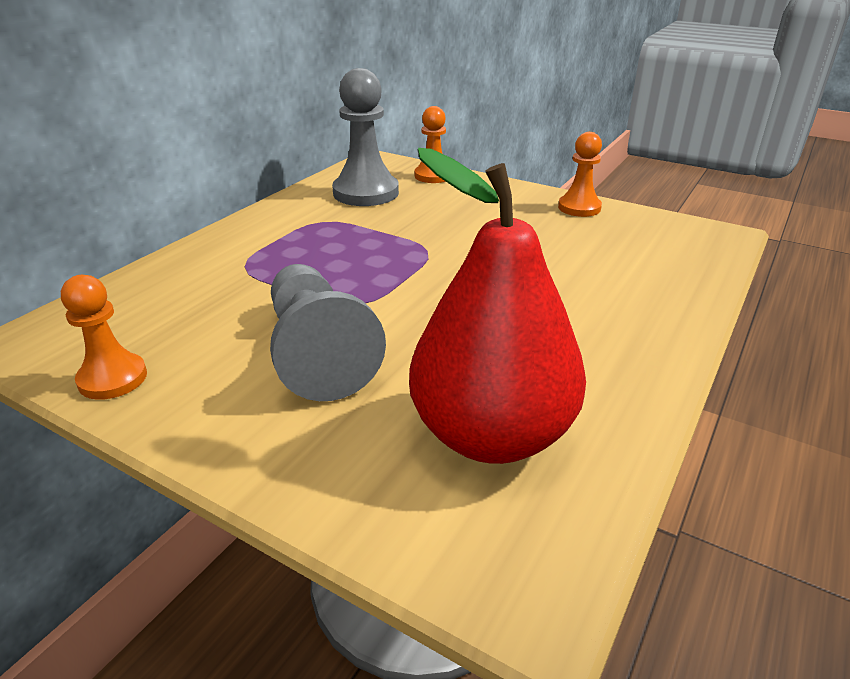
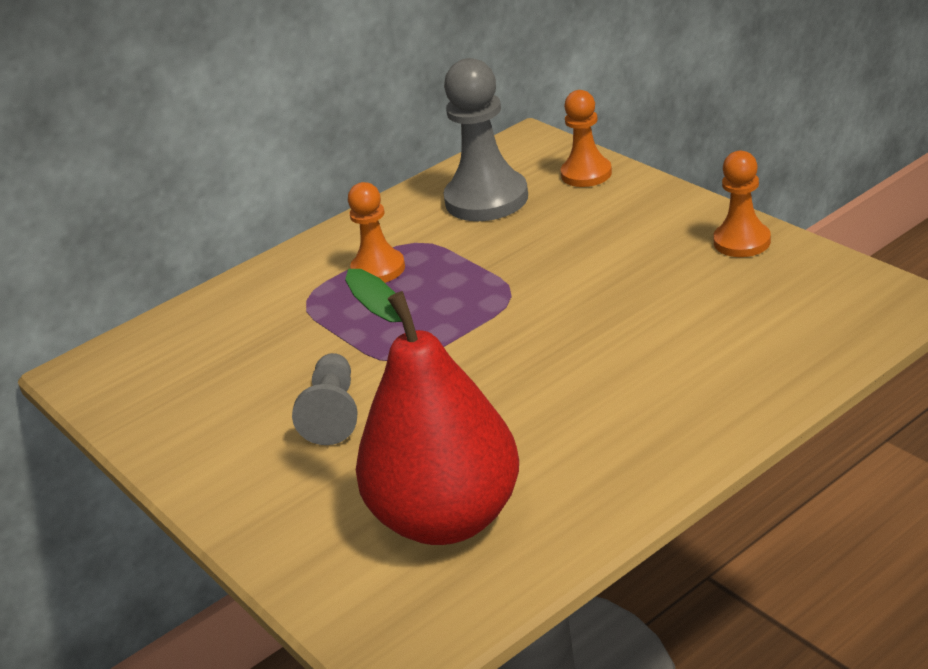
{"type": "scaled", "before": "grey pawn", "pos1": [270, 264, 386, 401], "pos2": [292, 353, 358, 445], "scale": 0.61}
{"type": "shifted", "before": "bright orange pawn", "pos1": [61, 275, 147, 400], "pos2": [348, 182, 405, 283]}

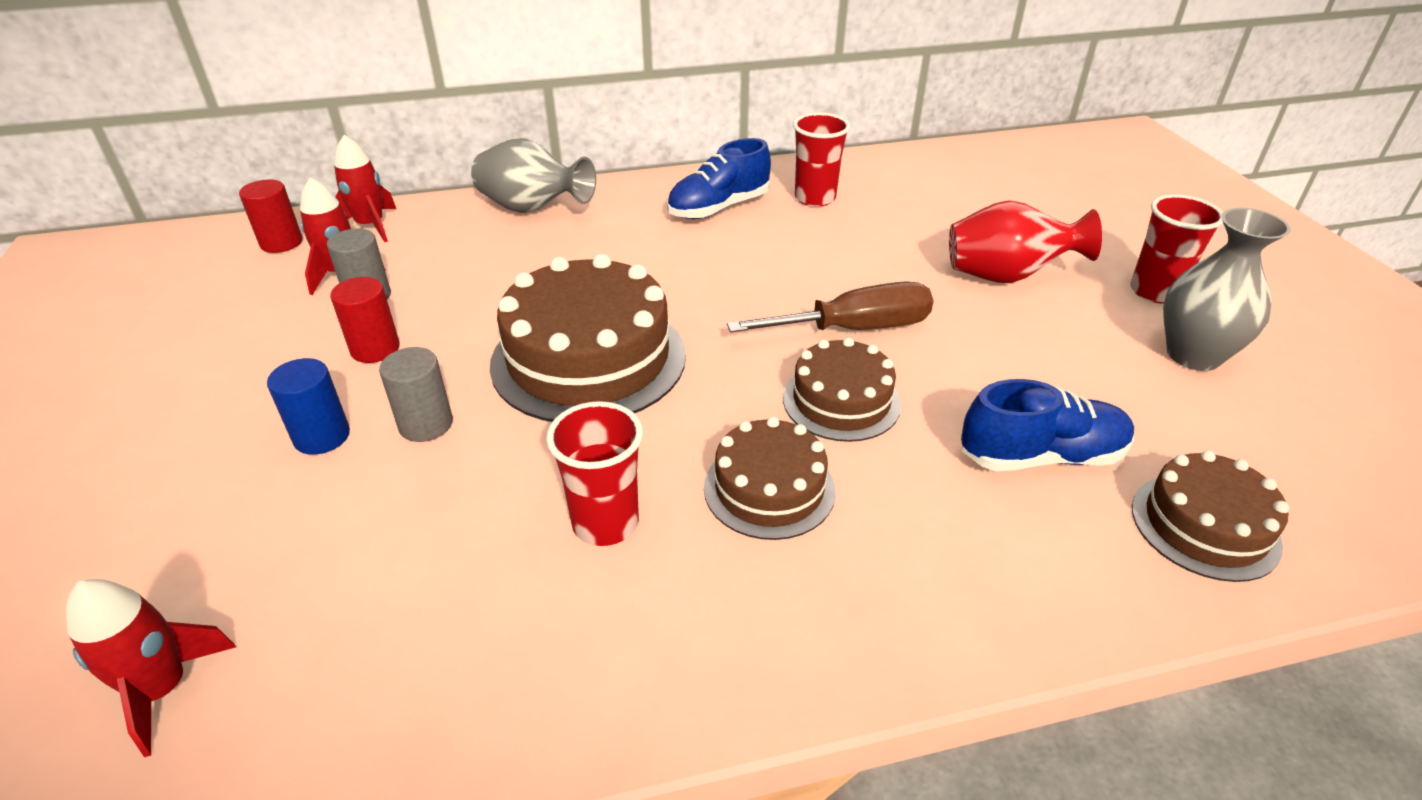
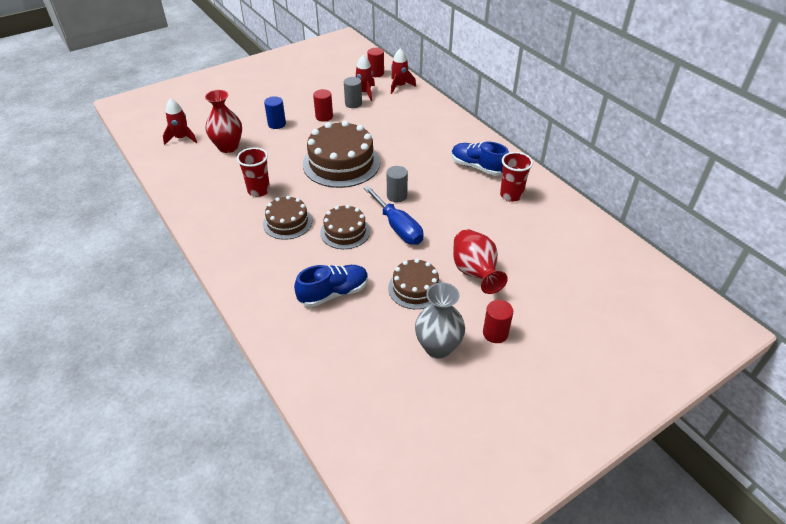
{"type": "gone", "before": "grey vase", "pos1": [471, 138, 596, 213]}
{"type": "swapped", "before": "crimson tumbler", "after": "crimson cylinder shape", "pos1": [1130, 194, 1223, 303], "pos2": [483, 300, 513, 343]}
{"type": "repainted", "before": "brown screwdriver", "after": "cobalt screwdriver", "pos1": [727, 281, 933, 333], "pos2": [364, 186, 423, 245]}
{"type": "shifted", "before": "grey cylinder shape", "pos1": [379, 347, 453, 442], "pos2": [387, 166, 408, 202]}
{"type": "rotated", "before": "cobalt lace-up shoe", "pos1": [961, 379, 1134, 471], "pos2": [294, 265, 368, 307], "turn": -90}
{"type": "shifted", "before": "brown layer cake", "pos1": [1132, 450, 1289, 582], "pos2": [388, 259, 441, 309]}
{"type": "new", "after": "crimson vase", "pos2": [205, 90, 242, 153]}

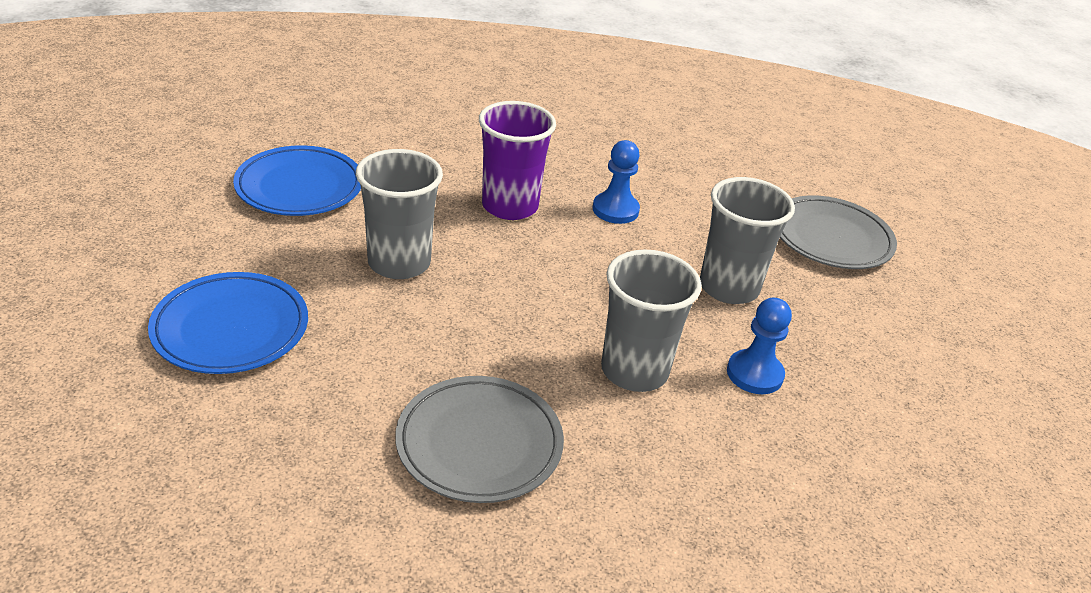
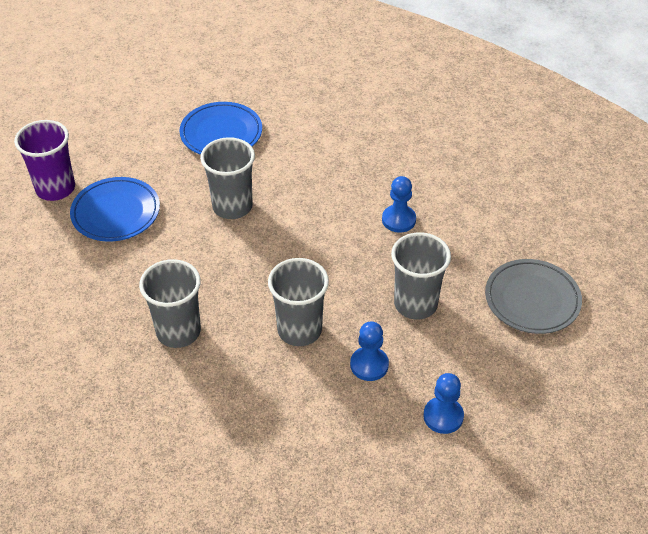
{"type": "shifted", "before": "purple tumbler", "pos1": [479, 101, 556, 220], "pos2": [14, 120, 75, 201]}
{"type": "swapped", "before": "grey flat dish", "after": "grey tumbler", "pos1": [395, 376, 564, 503], "pos2": [139, 259, 201, 348]}
{"type": "new", "after": "cobalt pawn", "pos2": [423, 373, 464, 434]}

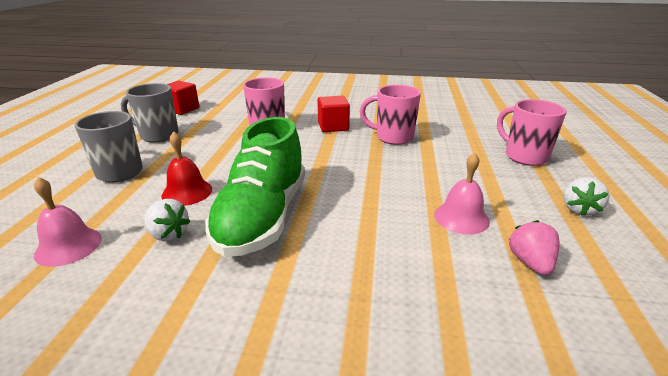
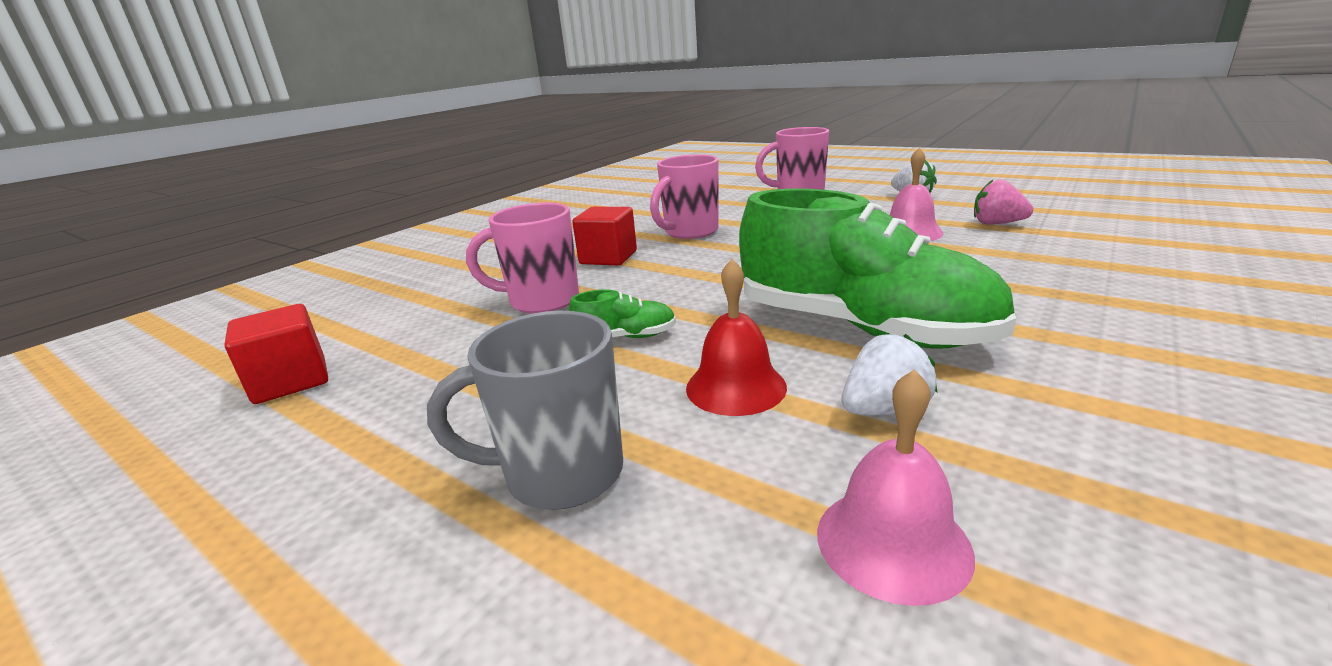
{"type": "gone", "before": "grey coffee mug", "pos1": [121, 83, 178, 143]}
{"type": "new", "after": "green lace-up shoe", "pos2": [568, 290, 676, 338]}

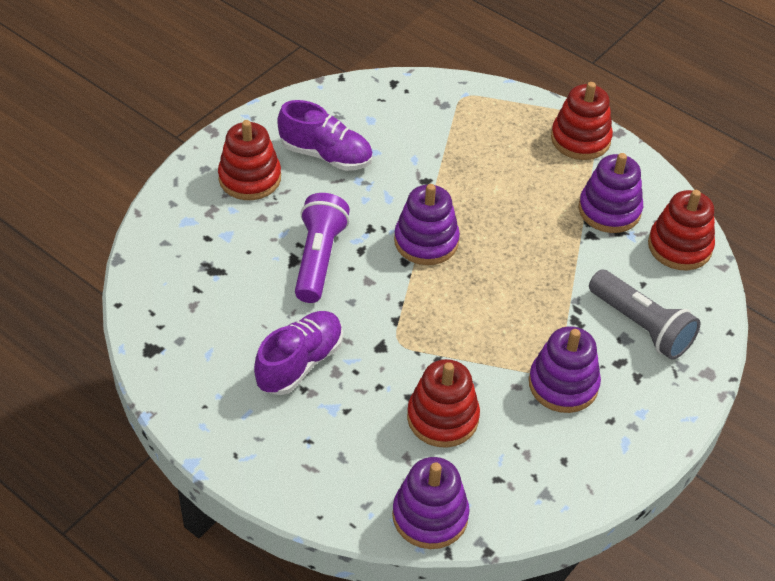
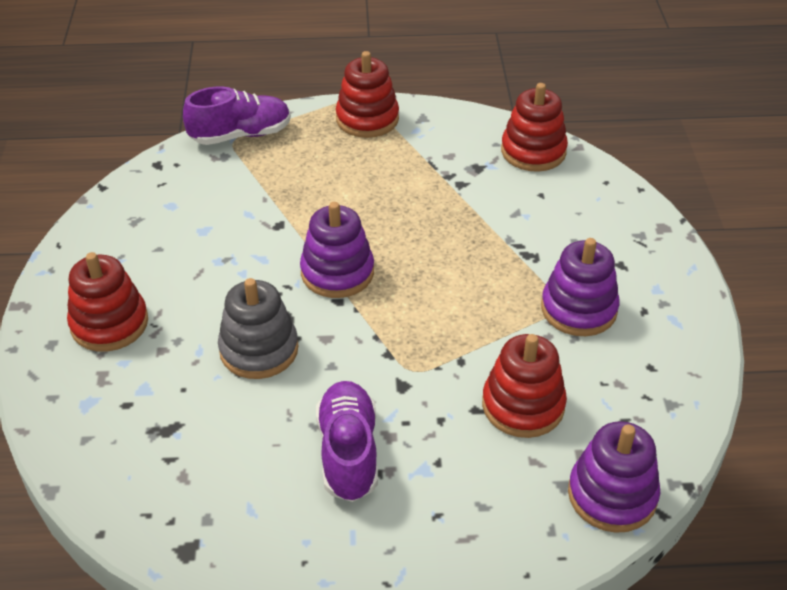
{"type": "shifted", "before": "purple lace-up shoe", "pos1": [277, 100, 373, 171], "pos2": [183, 87, 291, 145]}
{"type": "gone", "before": "purple stacking rings", "pos1": [578, 153, 643, 233]}
{"type": "swapped", "before": "purple flashlight", "after": "grey stacking rings", "pos1": [295, 193, 350, 303], "pos2": [218, 278, 298, 379]}
{"type": "gone", "before": "grey flashlight", "pos1": [589, 270, 701, 360]}

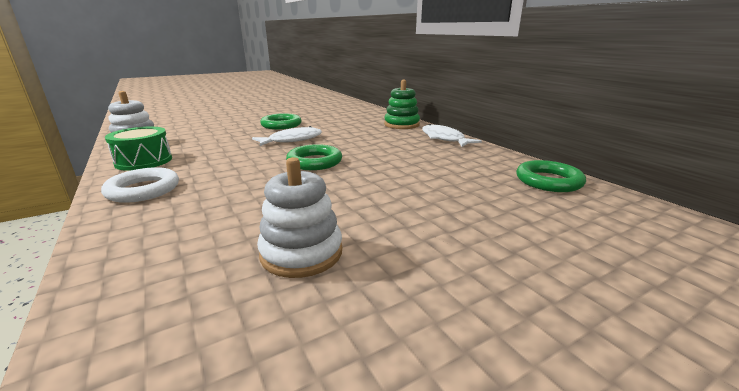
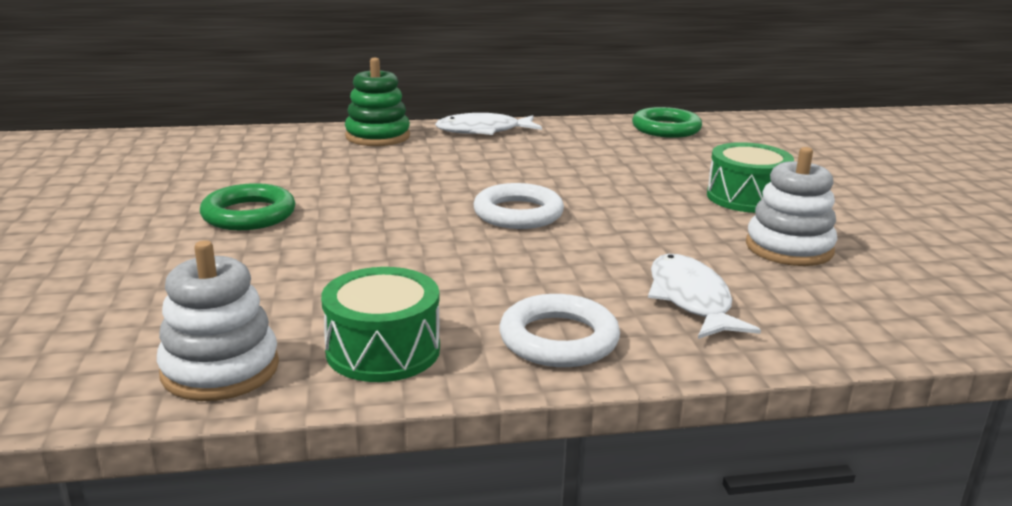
{"type": "shifted", "before": "pure white fish figure", "pos1": [252, 126, 322, 146], "pos2": [648, 254, 761, 339]}
{"type": "repainted", "before": "green ring", "after": "pure white ring", "pos1": [286, 144, 342, 170], "pos2": [473, 183, 564, 229]}
{"type": "new", "after": "green drum", "pos2": [707, 142, 794, 213]}

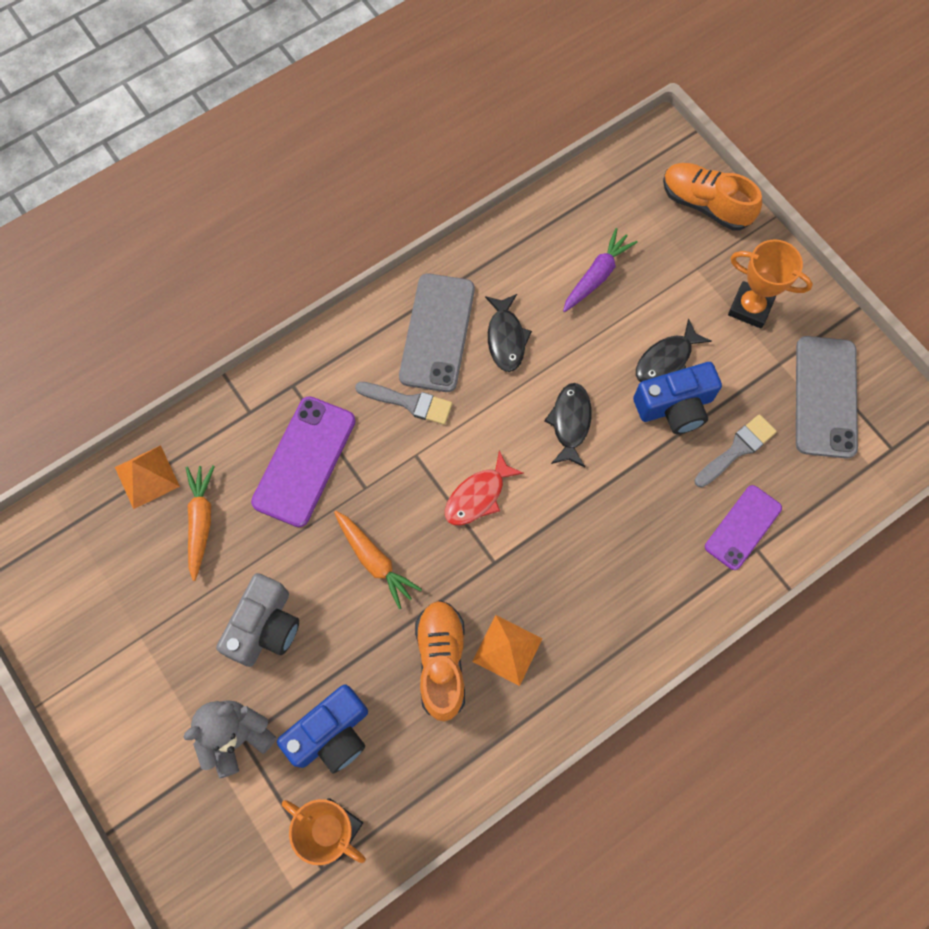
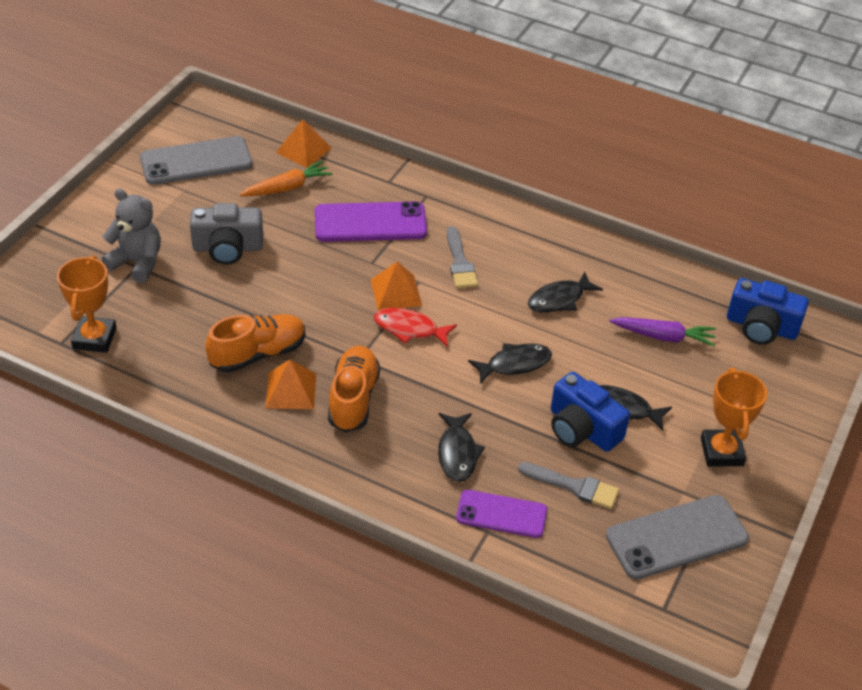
{"type": "shifted", "before": "bright orange lace-up shoe", "pos1": [663, 163, 762, 231], "pos2": [328, 346, 380, 432]}
{"type": "shifted", "before": "grey phone", "pos1": [399, 274, 475, 392], "pos2": [140, 136, 252, 185]}
{"type": "gone", "before": "bright orange carrot", "pos1": [334, 511, 422, 609]}
{"type": "shifted", "before": "cobalt photo camera", "pos1": [277, 684, 368, 774], "pos2": [727, 278, 809, 345]}
{"type": "new", "after": "bright orange pyramid", "pos2": [371, 262, 422, 311]}
{"type": "new", "after": "black fish figure", "pos2": [438, 413, 485, 482]}

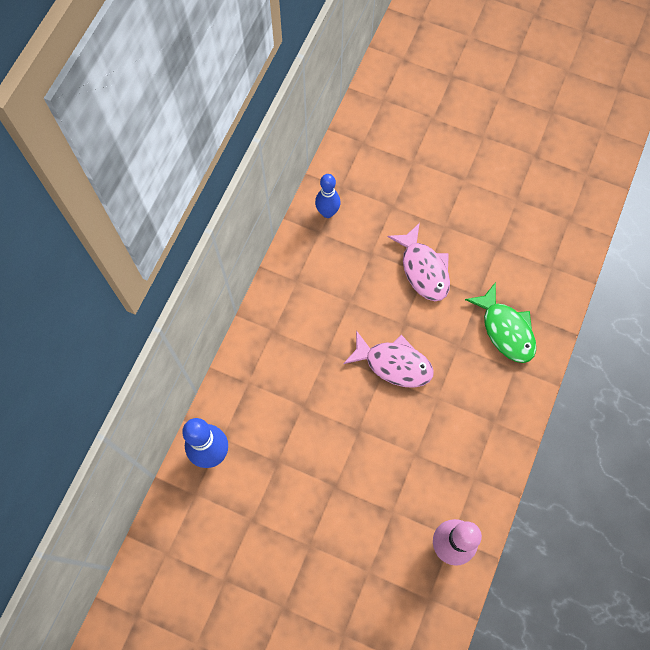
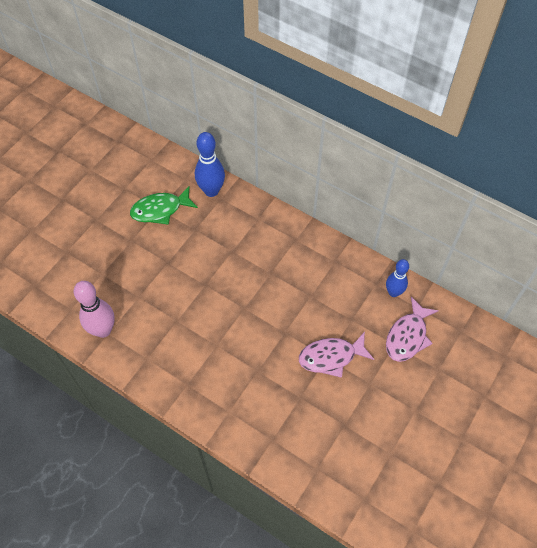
{"type": "shifted", "before": "green fish figure", "pos1": [465, 282, 536, 363], "pos2": [130, 186, 198, 225]}
{"type": "shifted", "before": "rose-pink fish figure", "pos1": [343, 330, 434, 388], "pos2": [386, 297, 439, 362]}

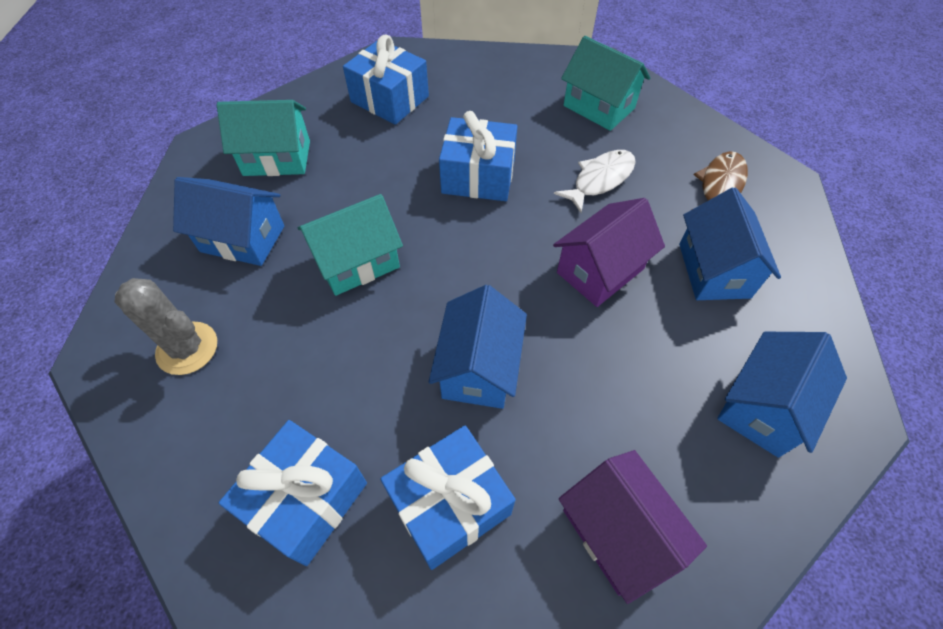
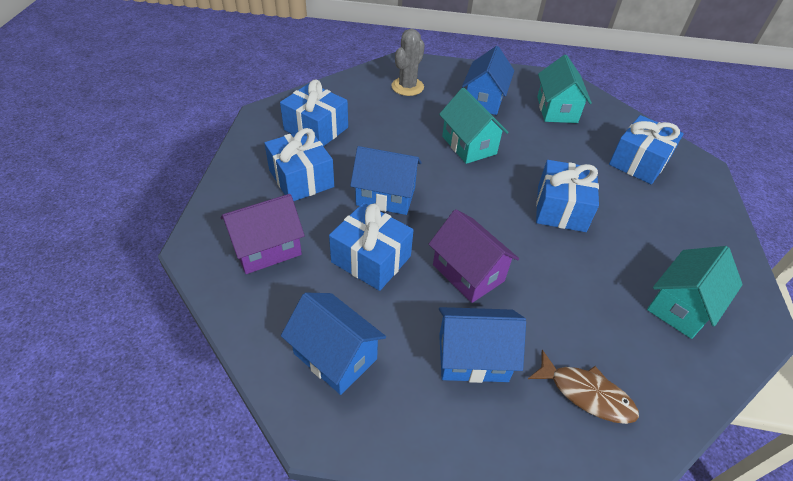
{"type": "gone", "before": "pure white fish figure", "pos1": [554, 150, 636, 213]}
{"type": "new", "after": "cobalt wrapped gift", "pos2": [329, 203, 413, 291]}

